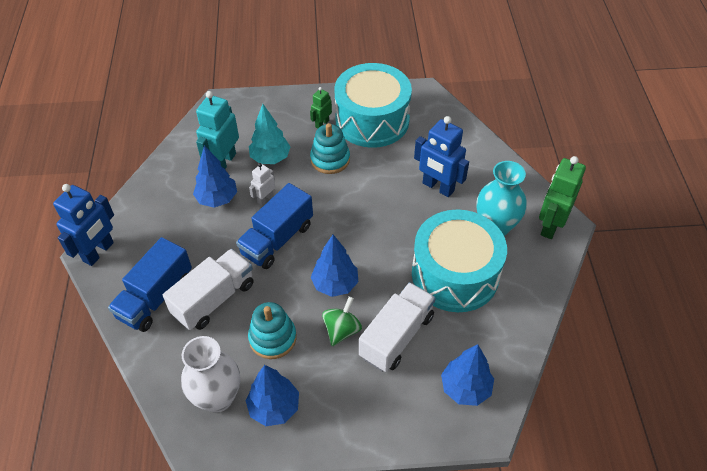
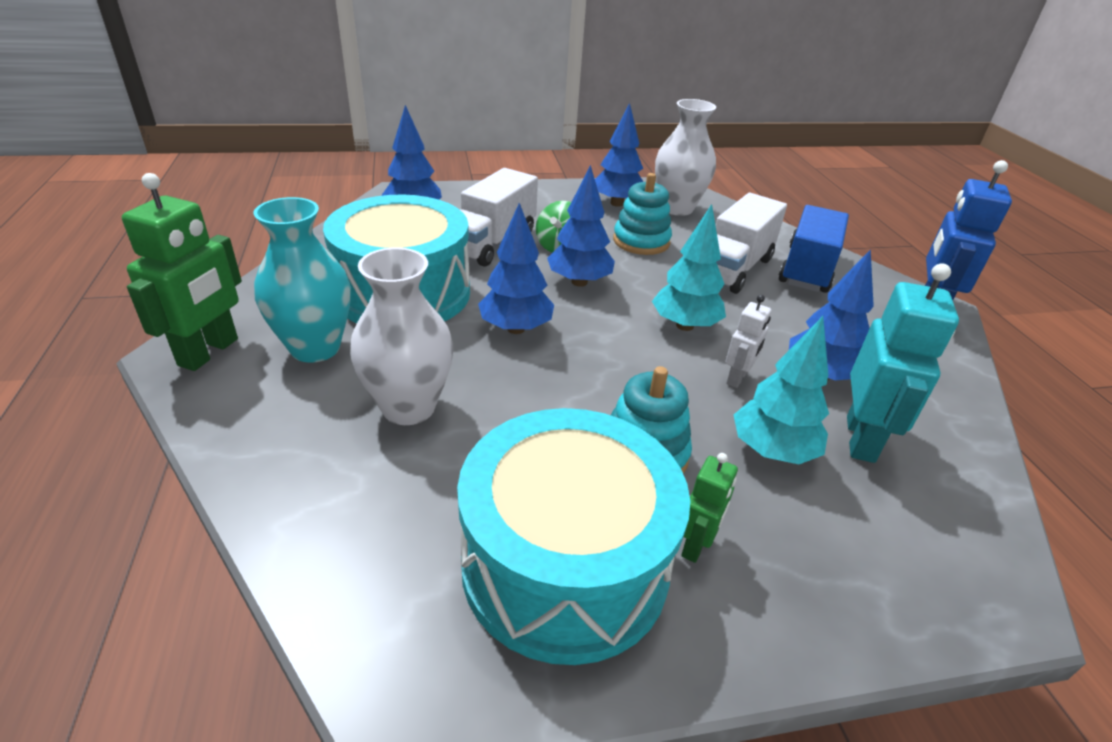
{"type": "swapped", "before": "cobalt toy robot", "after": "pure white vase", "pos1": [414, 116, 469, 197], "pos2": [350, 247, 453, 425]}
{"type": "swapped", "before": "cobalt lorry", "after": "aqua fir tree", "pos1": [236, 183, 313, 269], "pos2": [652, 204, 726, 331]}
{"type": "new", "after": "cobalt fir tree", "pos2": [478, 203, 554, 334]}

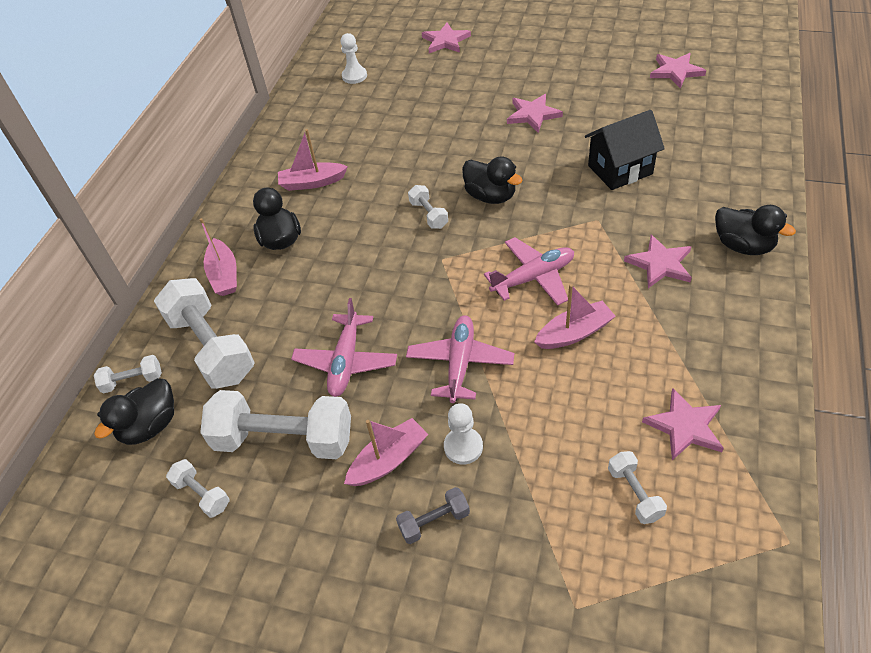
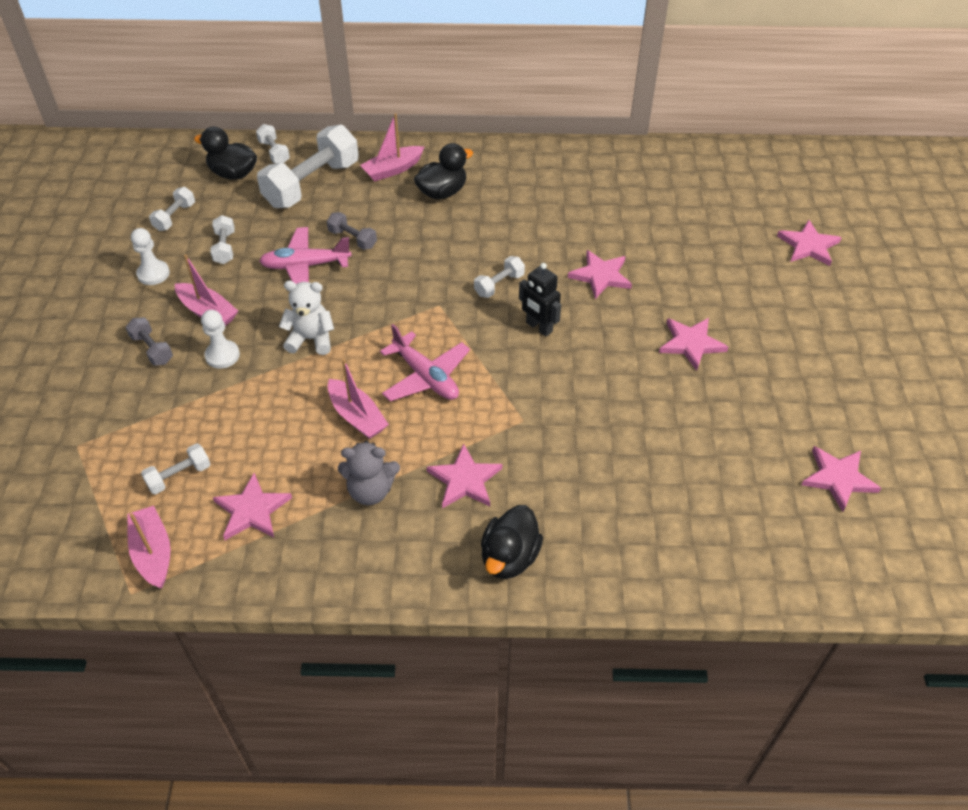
{"type": "shifted", "before": "pure white pawn", "pos1": [341, 33, 367, 84], "pos2": [131, 228, 170, 285]}
{"type": "gone", "before": "black cottage", "pos1": [585, 110, 665, 190]}
{"type": "shifted", "before": "rose-pink boat", "pos1": [278, 129, 348, 191], "pos2": [127, 506, 171, 589]}
{"type": "swapped", "before": "black toy duck", "after": "black toy robot", "pos1": [462, 156, 523, 204], "pos2": [519, 263, 561, 337]}
{"type": "swapped", "before": "rose-pink toy plane", "after": "pure white teddy", "pos1": [406, 315, 514, 403], "pos2": [279, 281, 334, 355]}
{"type": "scaled", "before": "pure white dumbbell", "pos1": [200, 390, 351, 459], "pos2": [210, 215, 235, 264], "scale": 0.47}
{"type": "new", "after": "grey dumbbell", "pos2": [327, 212, 377, 250]}
{"type": "new", "after": "rose-pink five-pointed star", "pos2": [568, 250, 632, 299]}
{"type": "new", "after": "grey teddy", "pos2": [338, 441, 400, 505]}

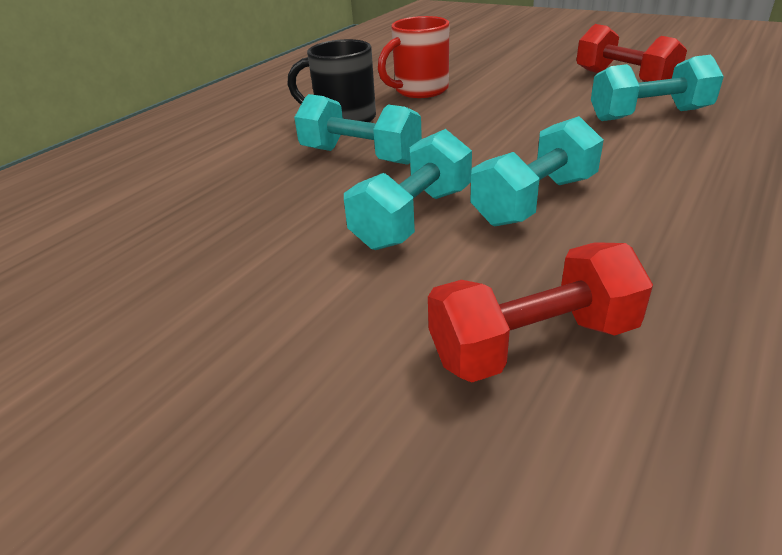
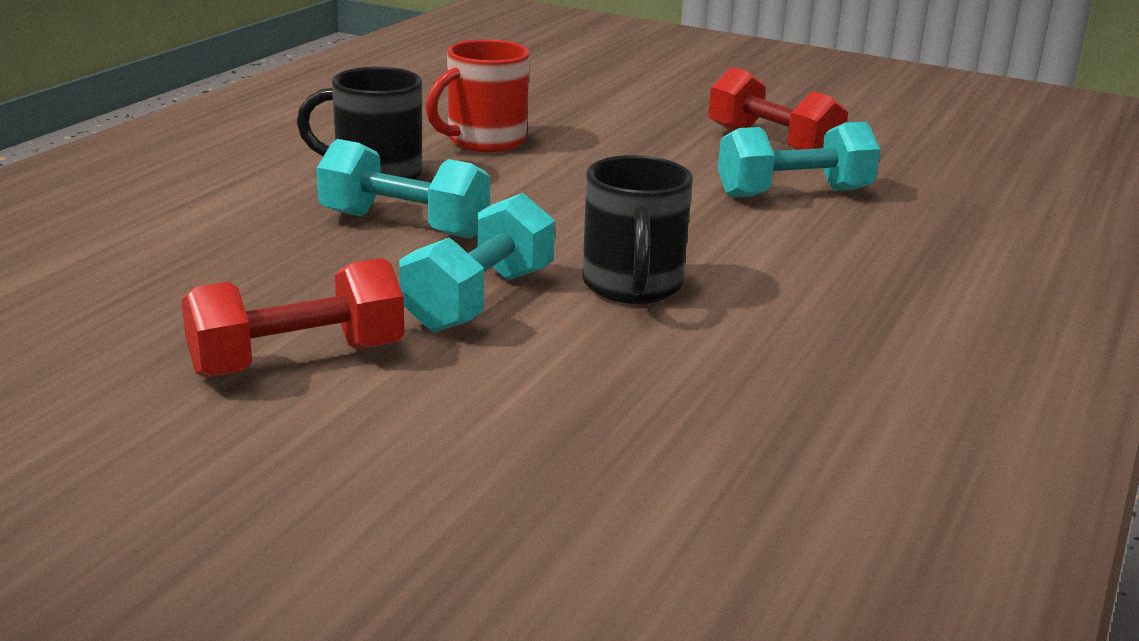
{"type": "swapped", "before": "aqua dumbbell", "after": "black coffee mug", "pos1": [470, 116, 604, 226], "pos2": [583, 155, 693, 304]}
{"type": "shifted", "before": "crimson dumbbell", "pos1": [428, 242, 653, 382], "pos2": [181, 258, 404, 378]}

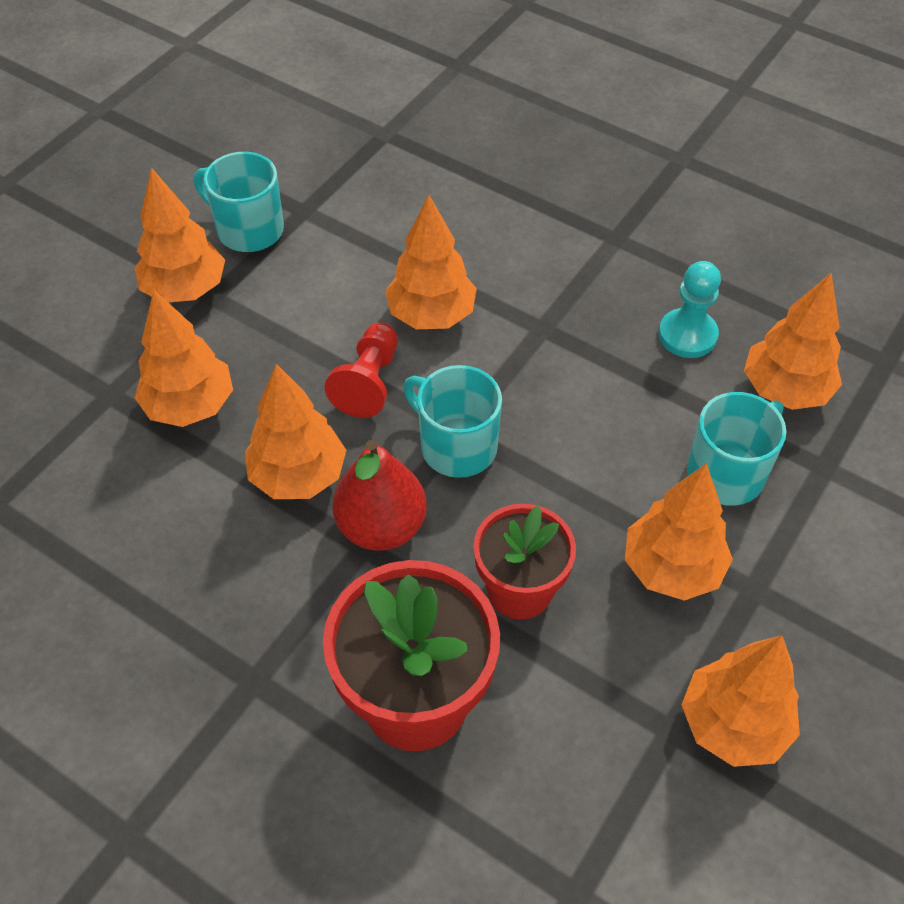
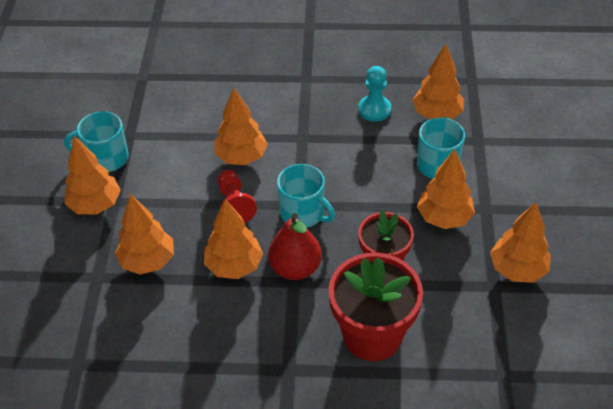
{"type": "rotated", "before": "aqua coffee mug", "pos1": [403, 365, 502, 478], "pos2": [277, 164, 335, 227], "turn": -150}

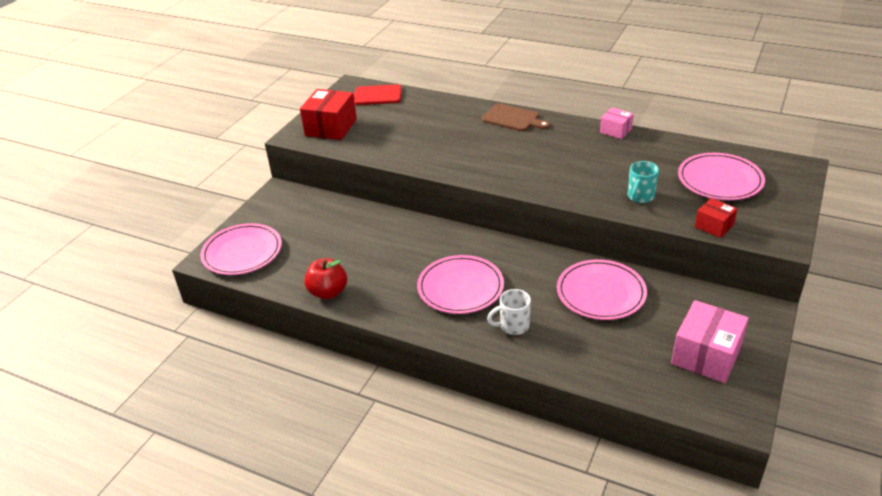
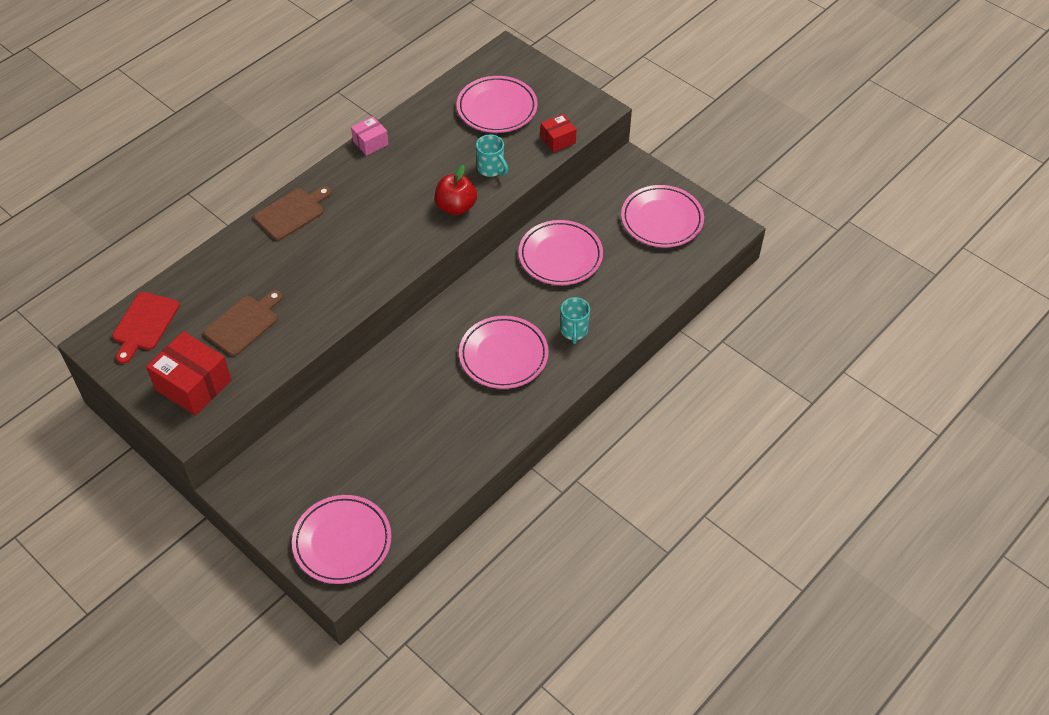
{"type": "shifted", "before": "crimson toy apple", "pos1": [304, 258, 347, 300], "pos2": [435, 165, 477, 215]}
{"type": "repainted", "before": "pure white coffee mug", "after": "aqua coffee mug", "pos1": [487, 289, 531, 335], "pos2": [560, 297, 590, 344]}
{"type": "swapped", "before": "rose-pink parcel", "after": "rose-pink flat dish", "pos1": [671, 300, 749, 383], "pos2": [621, 185, 704, 247]}
{"type": "new", "after": "brown cutting board", "pos2": [204, 290, 283, 356]}

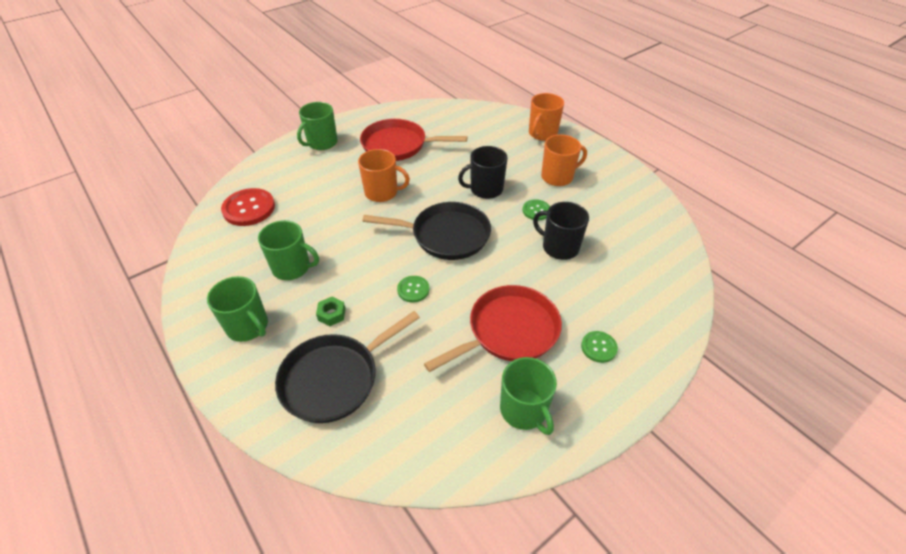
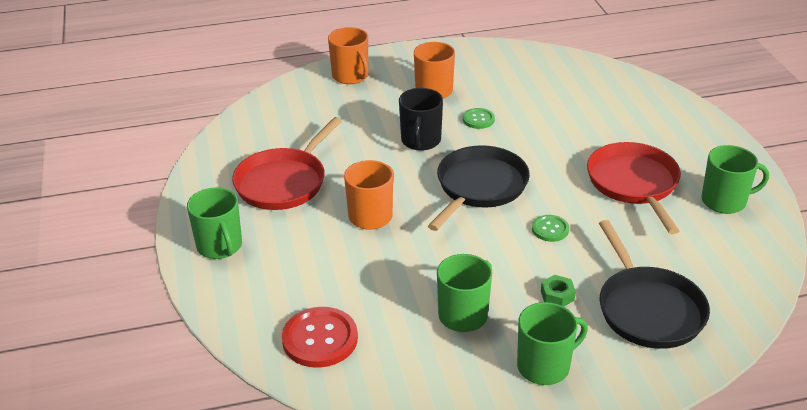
{"type": "gone", "before": "black coffee mug", "pos1": [533, 202, 589, 260]}
{"type": "gone", "before": "green button", "pos1": [581, 331, 618, 363]}

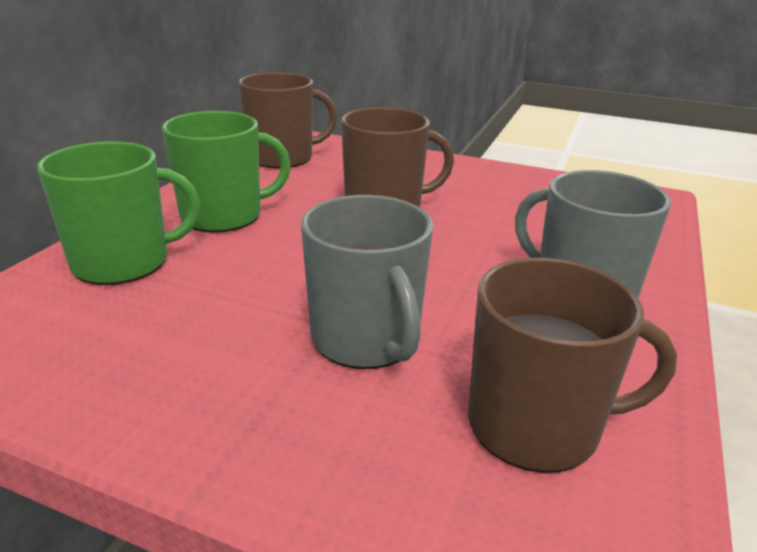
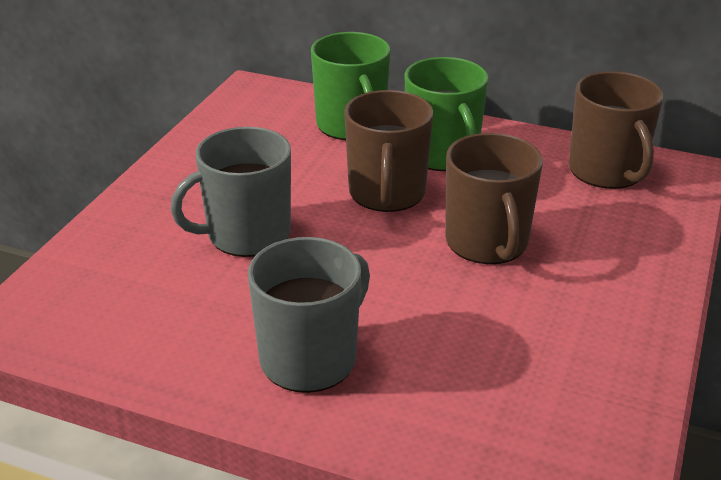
{"type": "shifted", "before": "brown coffee mug", "pos1": [468, 258, 677, 473], "pos2": [344, 90, 433, 212]}

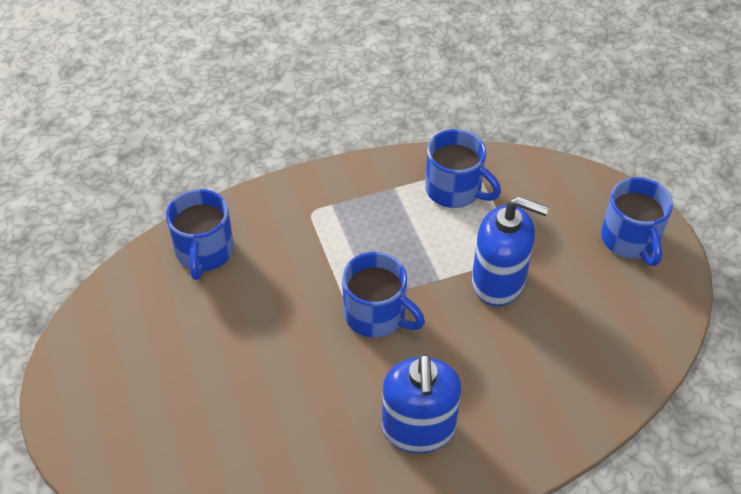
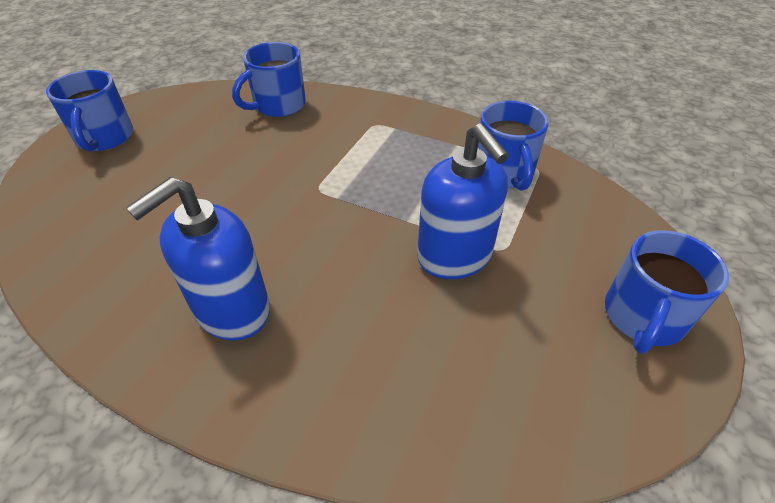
{"type": "shifted", "before": "cobalt coffee mug", "pos1": [342, 252, 425, 338], "pos2": [46, 70, 133, 152]}

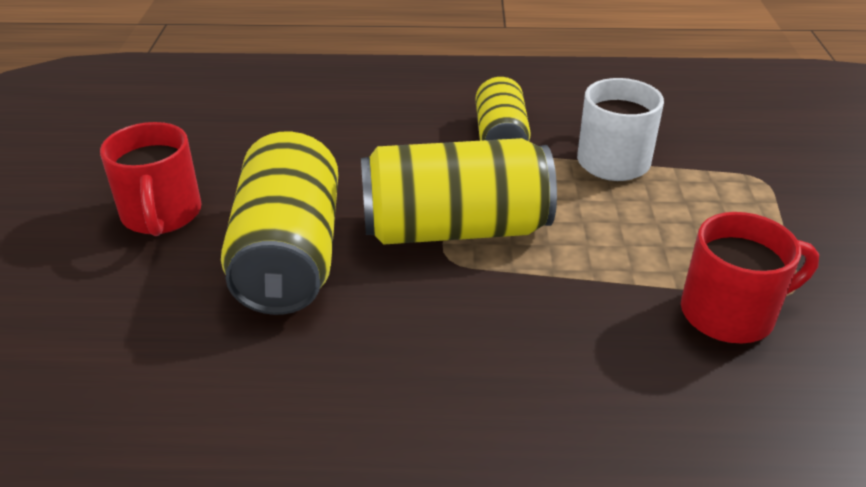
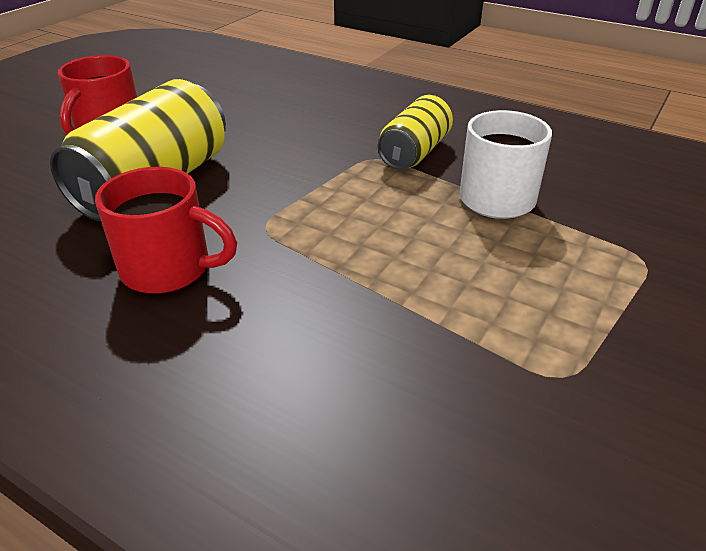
{"type": "gone", "before": "bright yellow tin", "pos1": [361, 138, 557, 244]}
{"type": "shifted", "before": "crimson coffee mug", "pos1": [681, 212, 819, 343], "pos2": [95, 167, 237, 294]}

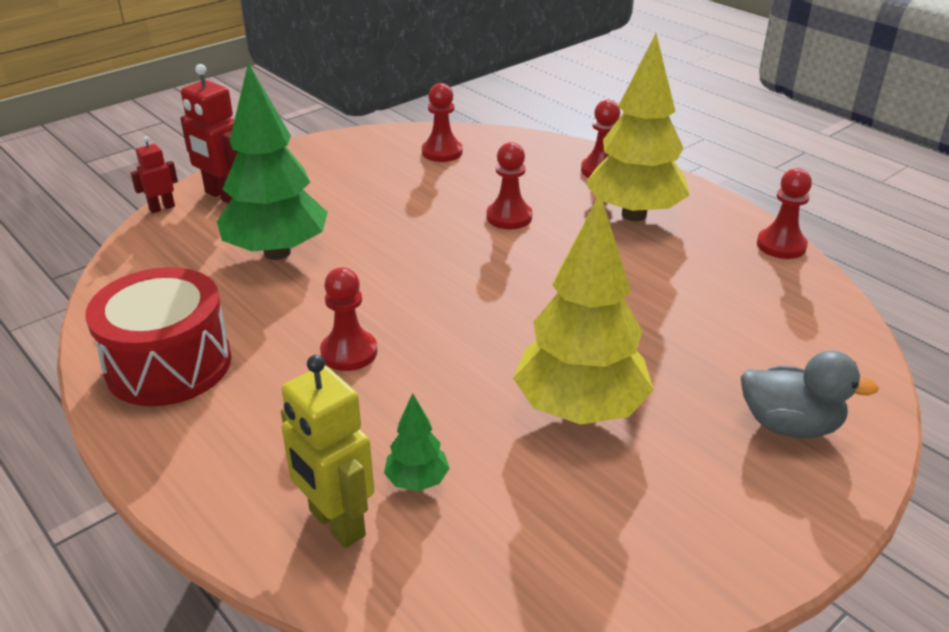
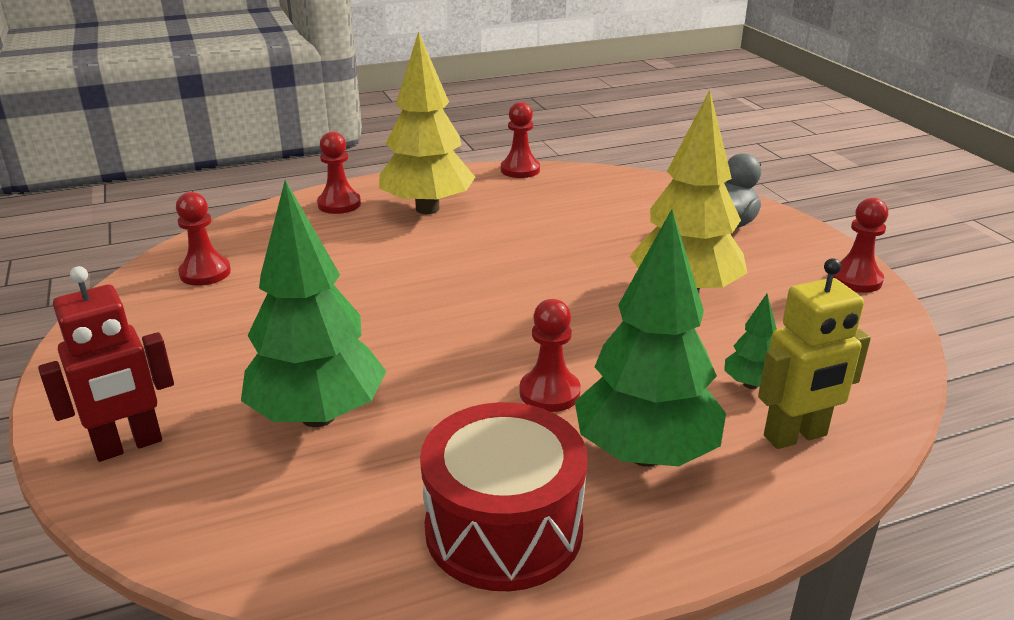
{"type": "gone", "before": "crimson toy robot", "pos1": [131, 136, 178, 213]}
{"type": "shifted", "before": "crimson pawn", "pos1": [486, 142, 532, 229], "pos2": [833, 198, 888, 293]}
{"type": "new", "after": "green fir tree", "pos2": [575, 209, 726, 467]}

